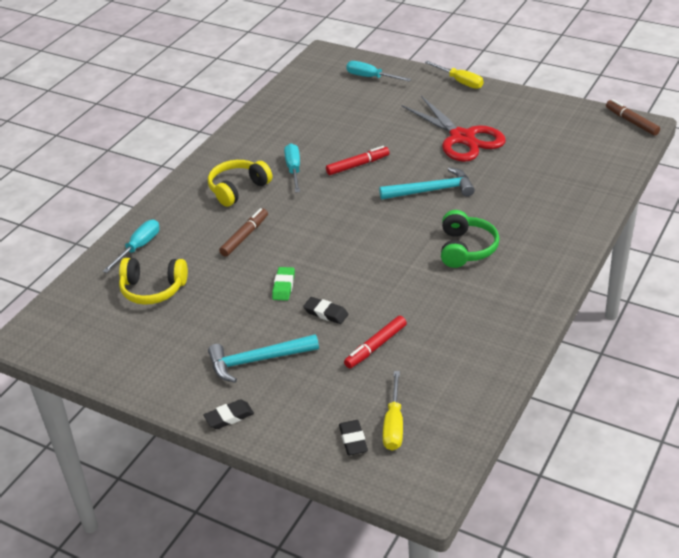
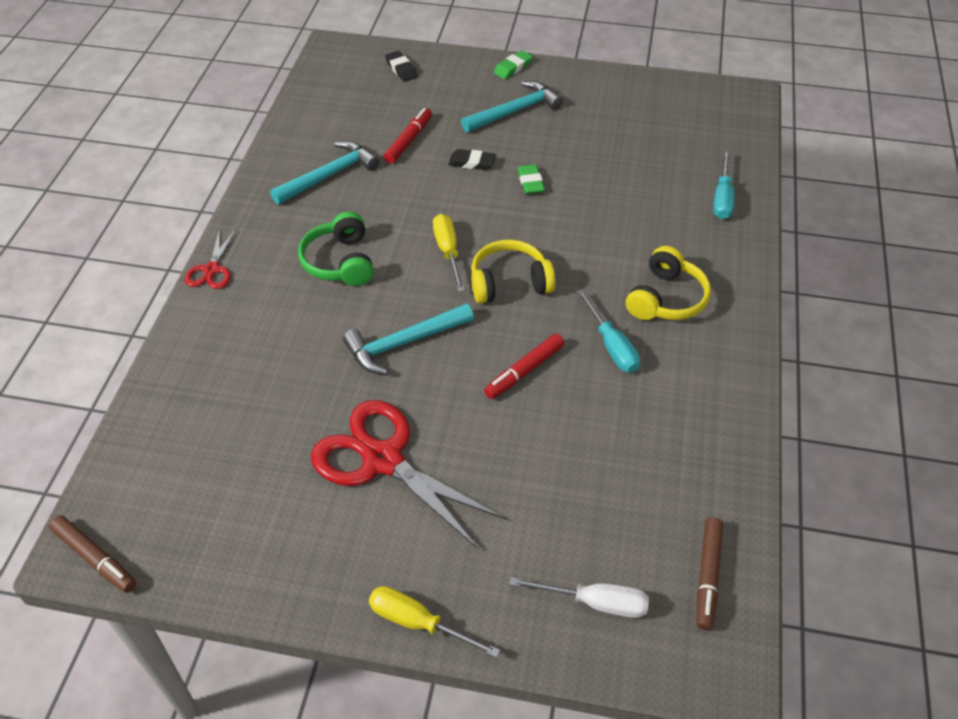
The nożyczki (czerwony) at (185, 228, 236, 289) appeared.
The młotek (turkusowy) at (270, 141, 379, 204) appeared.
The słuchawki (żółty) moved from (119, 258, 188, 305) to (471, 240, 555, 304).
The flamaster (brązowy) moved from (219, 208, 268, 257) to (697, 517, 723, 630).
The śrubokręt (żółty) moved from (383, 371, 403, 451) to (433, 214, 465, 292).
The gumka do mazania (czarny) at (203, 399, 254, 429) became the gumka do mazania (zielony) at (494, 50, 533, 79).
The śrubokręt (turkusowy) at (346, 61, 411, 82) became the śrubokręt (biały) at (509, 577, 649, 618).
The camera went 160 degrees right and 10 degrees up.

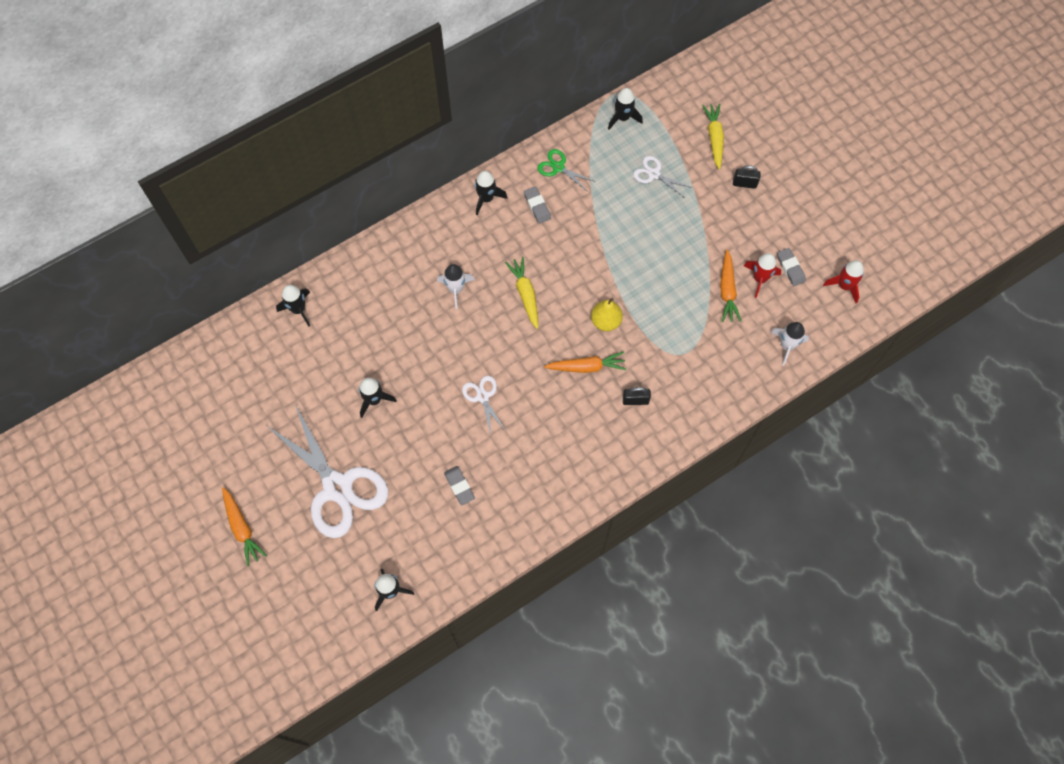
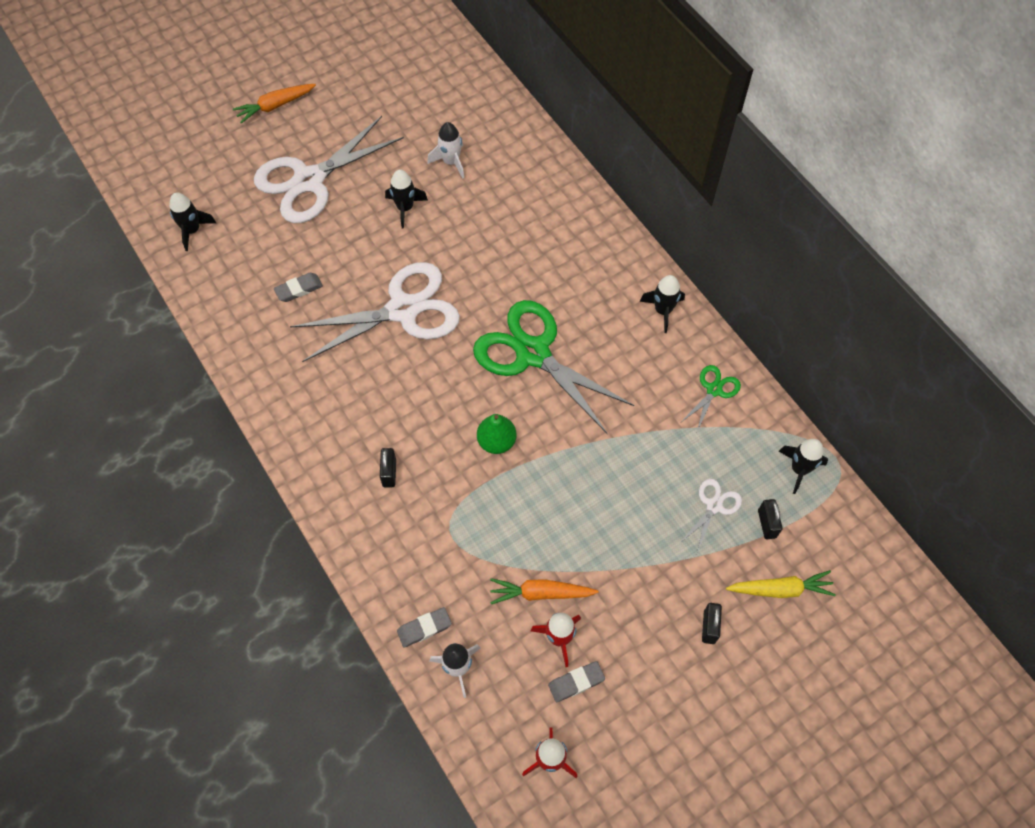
The rakieta (czarny) at (276, 285, 310, 326) disappeared.
The marchewka (pomarańczowy) at (544, 351, 626, 373) disappeared.
The kłódka (czarny) at (758, 499, 783, 539) appeared.
The rakieta (biały) moved from (437, 264, 475, 309) to (427, 122, 464, 178).
The gumka do mazania (szary) moved from (524, 186, 551, 224) to (397, 607, 452, 648).
The marchewka (żółty) at (505, 257, 538, 329) was replaced by the nożyczki (zielony) at (473, 300, 634, 434).
The gruszka (żółty) at (591, 298, 623, 331) became the gruszka (zielony) at (477, 414, 516, 454).
The nożyczki (biały) at (462, 376, 505, 435) changed to 2.22 times the size.
The camera went 90 degrees right and 5 degrees down.

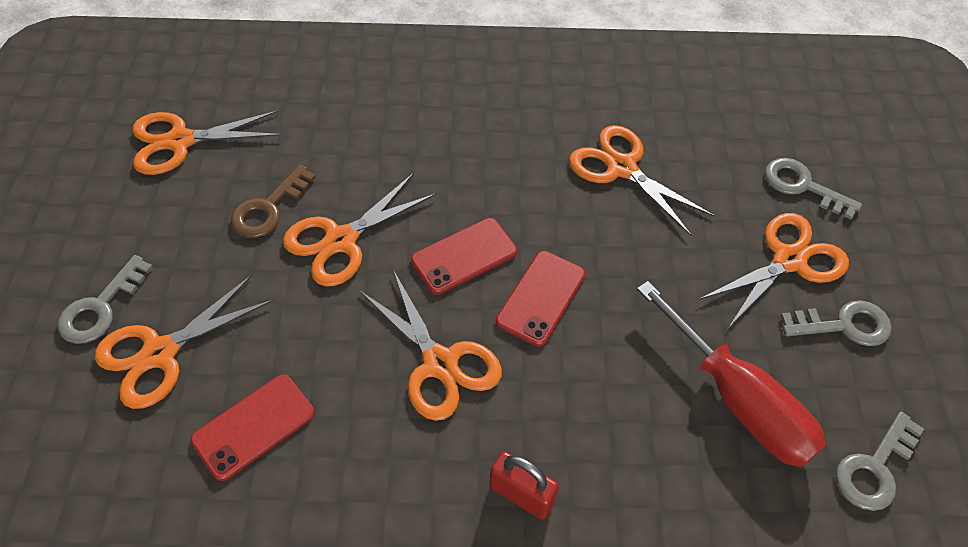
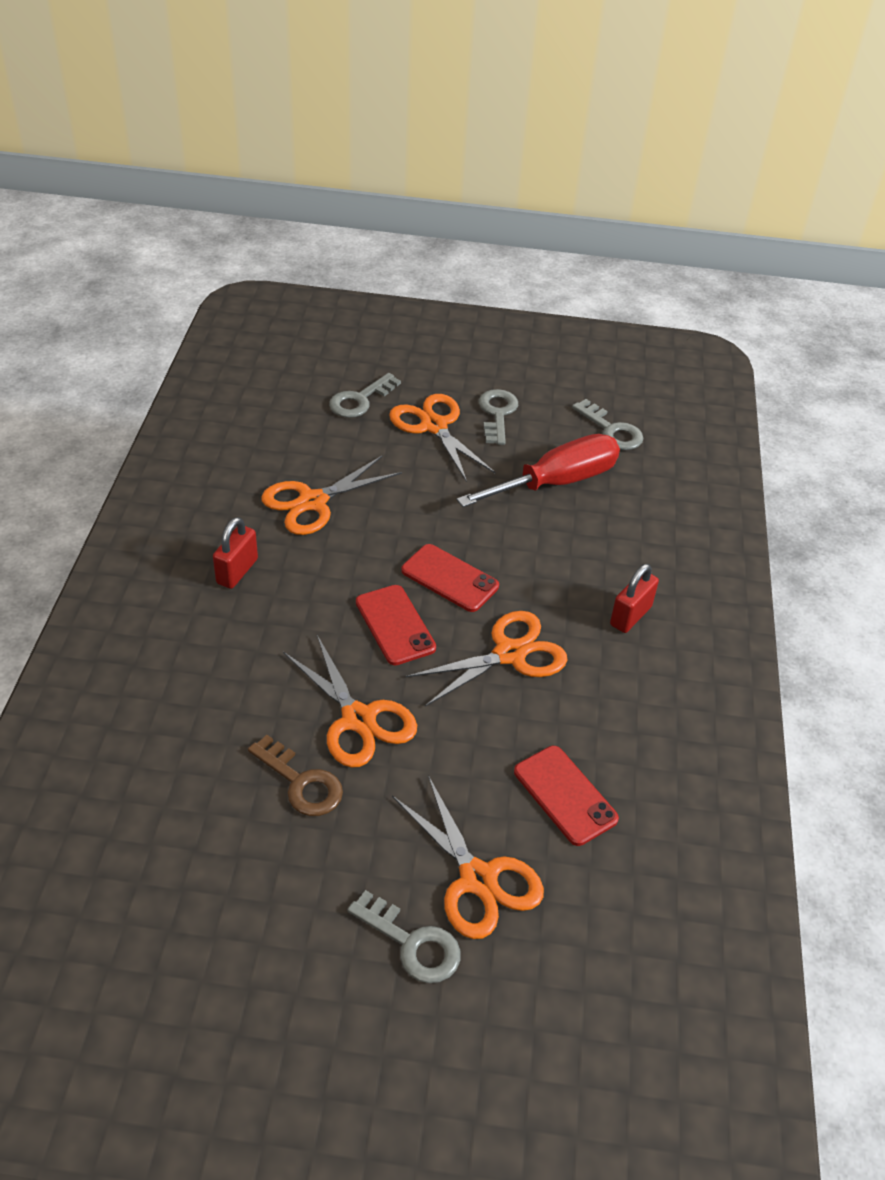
The nożyczki (pomarańczowy) at (133, 110, 282, 175) disappeared.
The kłódka (czerwony) at (213, 517, 258, 589) appeared.
The camera went 85 degrees left and 10 degrees down.

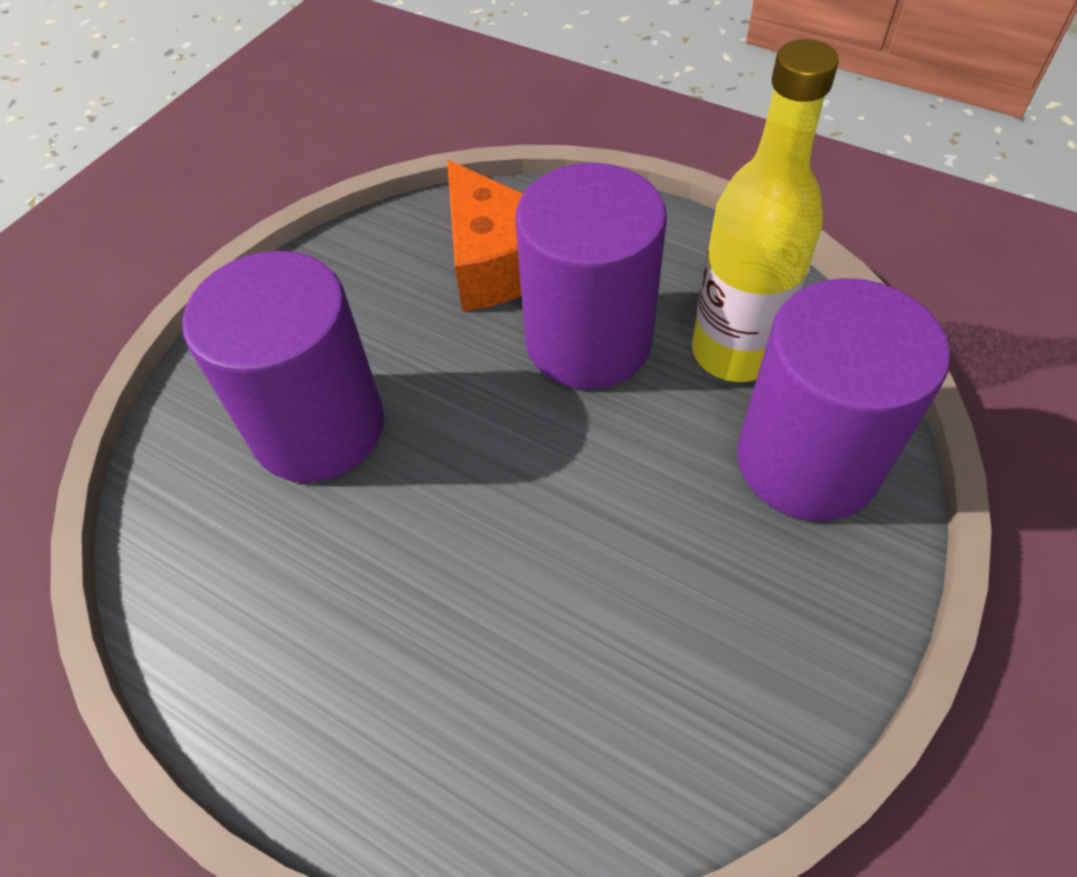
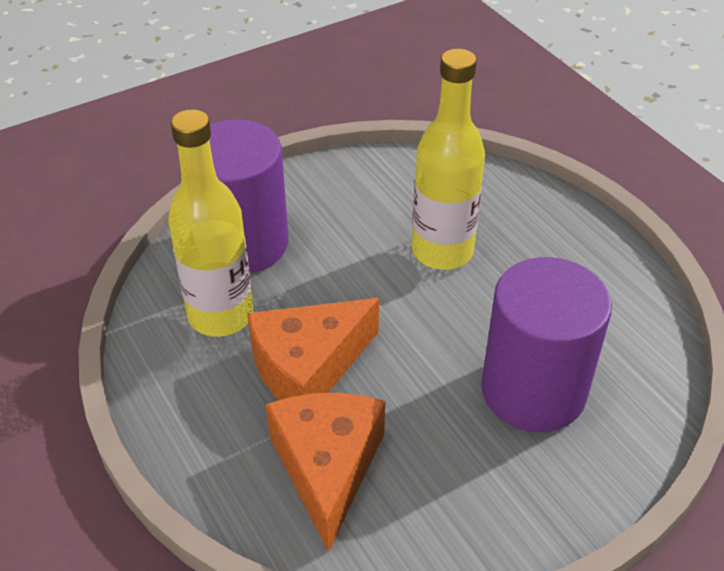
The butelka (żółty) at (412, 49, 485, 270) appeared.
The walec (fioletowy) at (516, 163, 667, 389) was replaced by the ser (pomarańczowy) at (247, 298, 379, 400).
The camera went 155 degrees left and 10 degrees down.

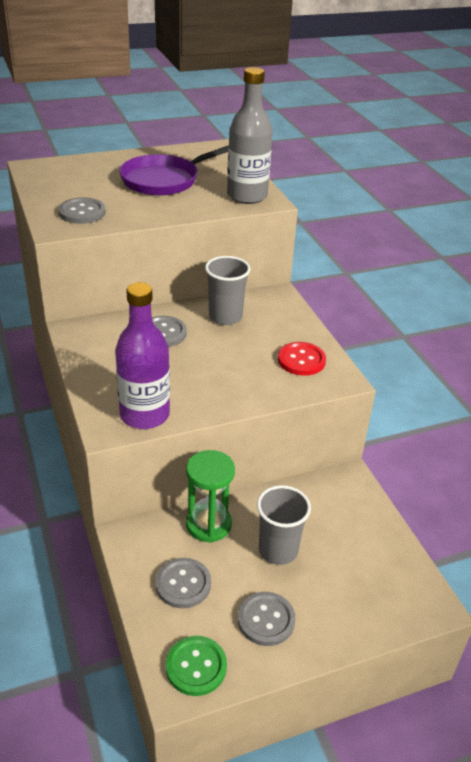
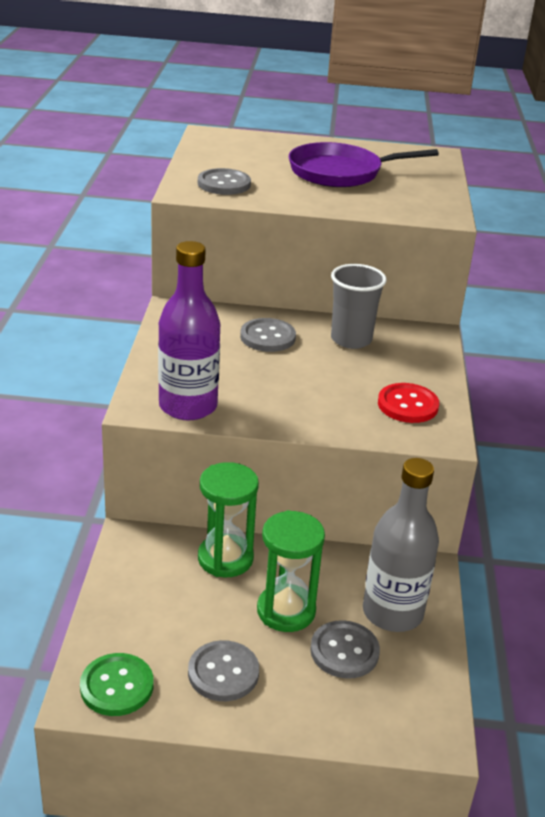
The guzik (szary) moved from (155, 558, 211, 608) to (310, 620, 380, 679).
The butelka (szary) moved from (227, 67, 273, 204) to (363, 458, 439, 632).
The szklanka (szary) at (257, 485, 311, 565) was replaced by the klepsydra (zielony) at (257, 510, 325, 632).
The camera went 25 degrees right and 5 degrees down.

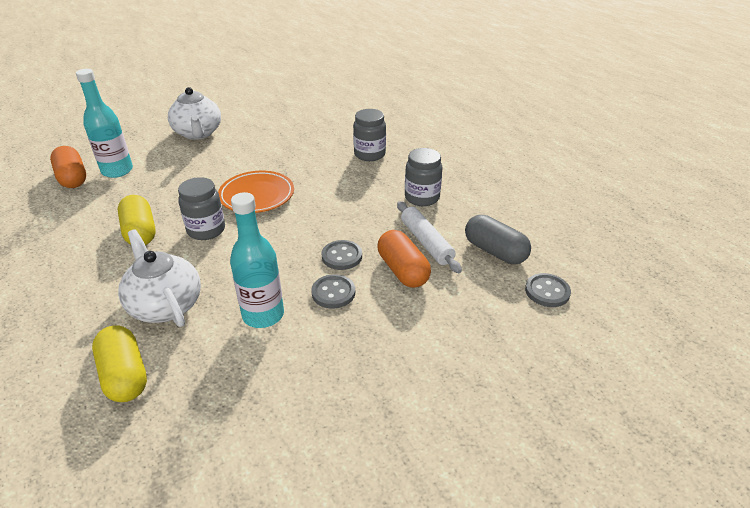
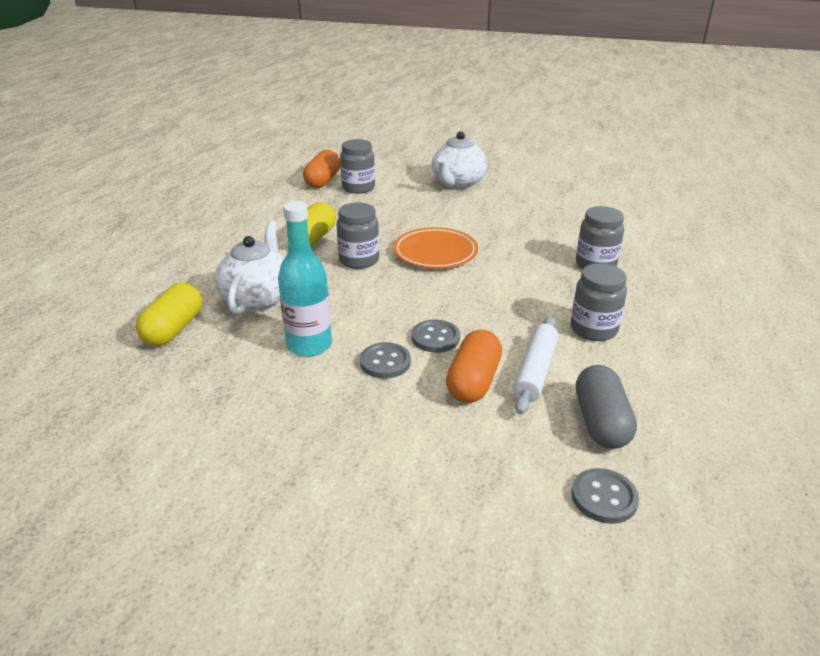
The butelka (turkusowy) at (76, 69, 133, 178) was replaced by the słoik (szary) at (340, 139, 375, 194).
The camera went 45 degrees right and 5 degrees down.

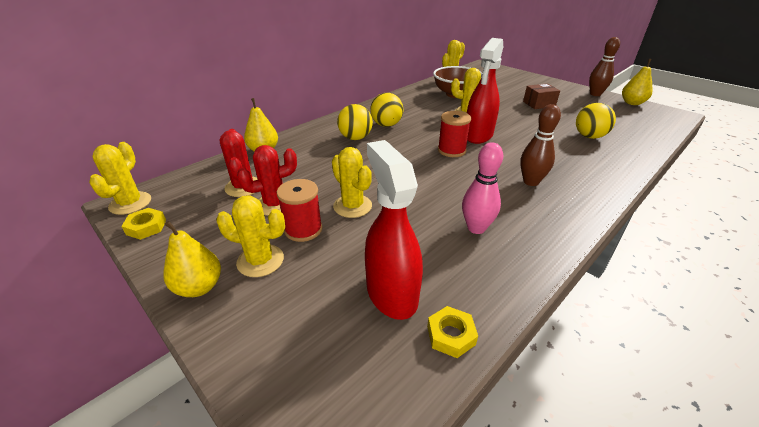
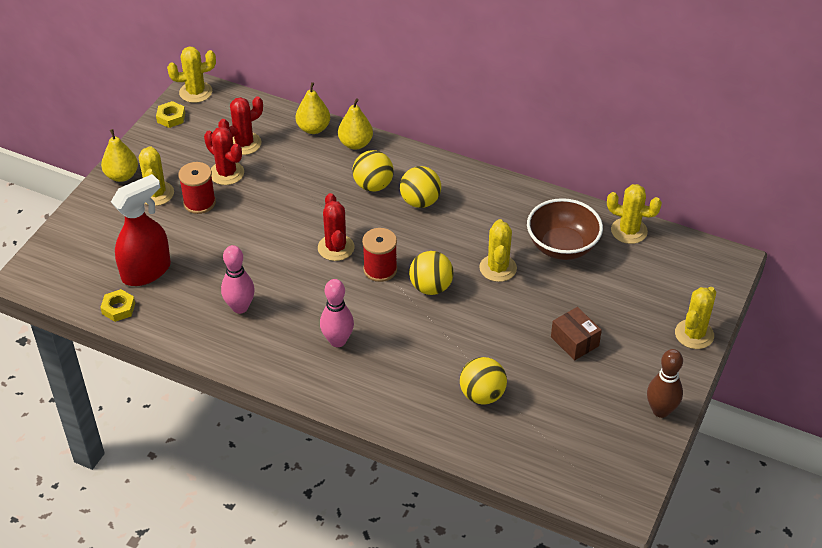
The kaktus (czerwony) at (318, 193, 355, 261) appeared.
The kaktus (żółty) moved from (332, 147, 372, 218) to (675, 287, 716, 349).
The gruszka (żółty) moved from (622, 59, 652, 105) to (338, 98, 373, 150).
The spryskiwacz (czerwony) at (467, 38, 503, 144) was replaced by the piłka (żółty) at (409, 251, 454, 295).
The kręgiel (brązowy) at (520, 104, 561, 186) became the kręgiel (różowy) at (320, 279, 354, 347).
The camera went 70 degrees right and 10 degrees up.

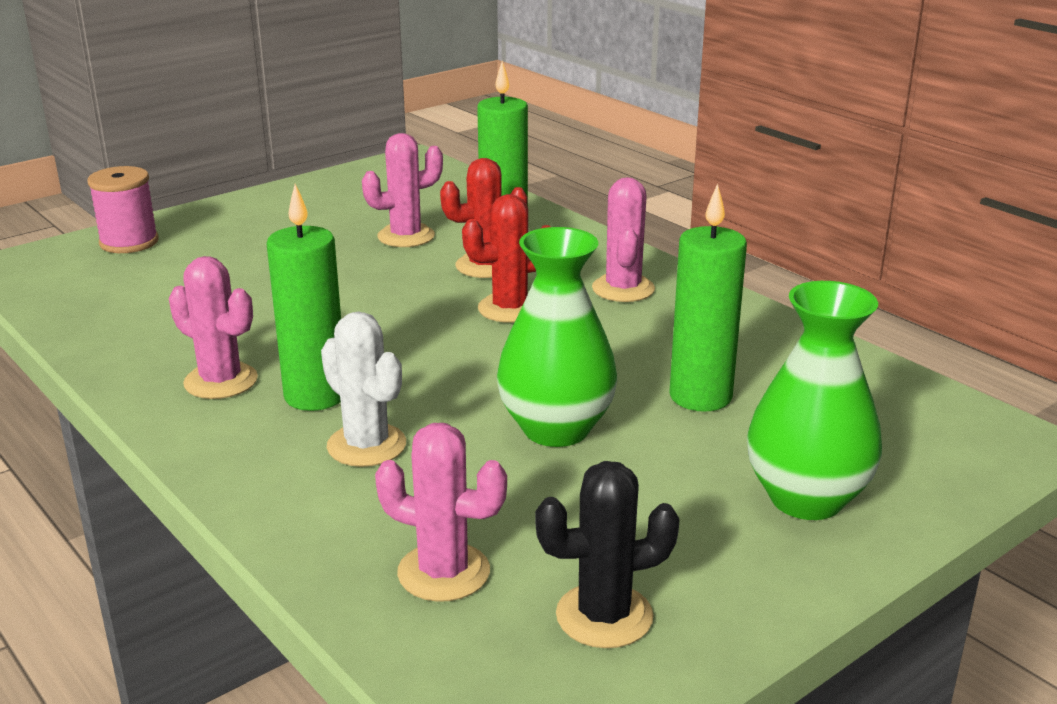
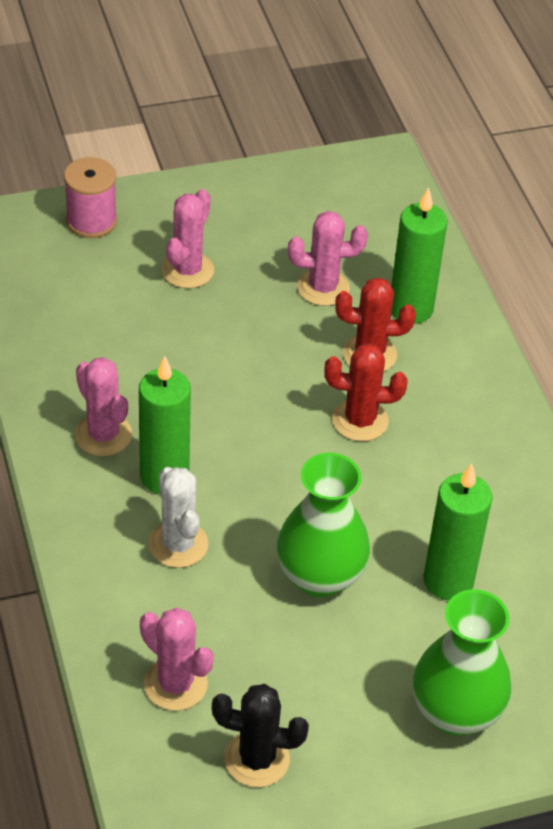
The kaktus (różowy) moved from (592, 177, 655, 302) to (162, 189, 214, 288).
The camera went 20 degrees right and 20 degrees up.

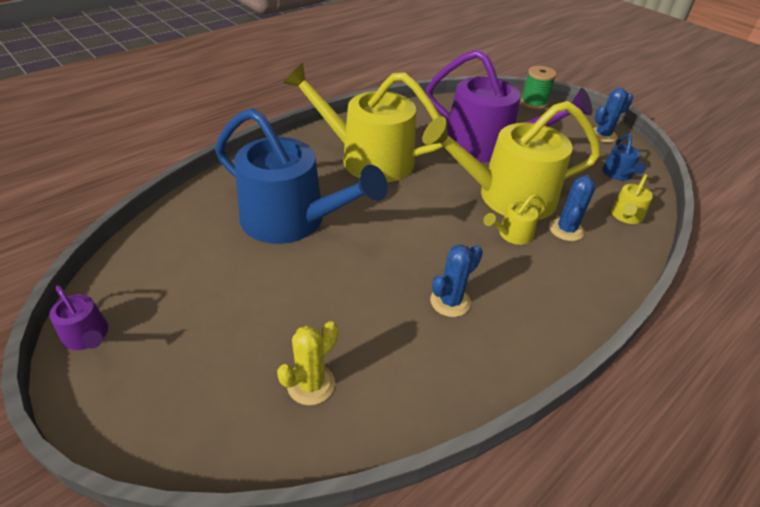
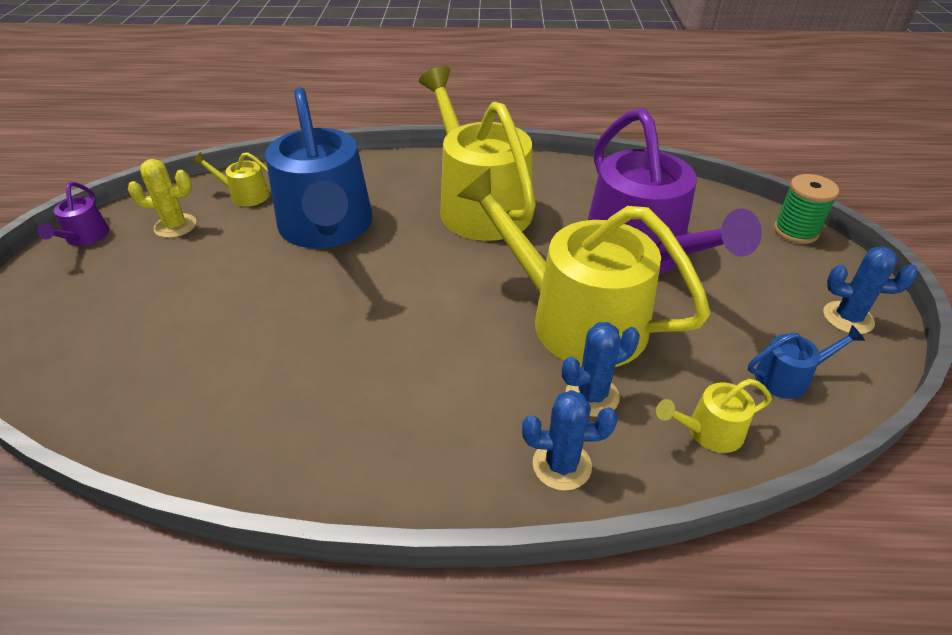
The kaktus (żółty) moved from (277, 321, 338, 405) to (128, 159, 196, 238).
The kaktus (niebieski) moved from (430, 245, 483, 317) to (522, 390, 618, 491).
The konewka (żółty) moved from (483, 194, 545, 245) to (192, 152, 271, 207).
The konewka (niebieski) at (603, 134, 646, 181) turned 150 degrees counterclockwise.
The camera went 45 degrees right and 0 degrees up.

